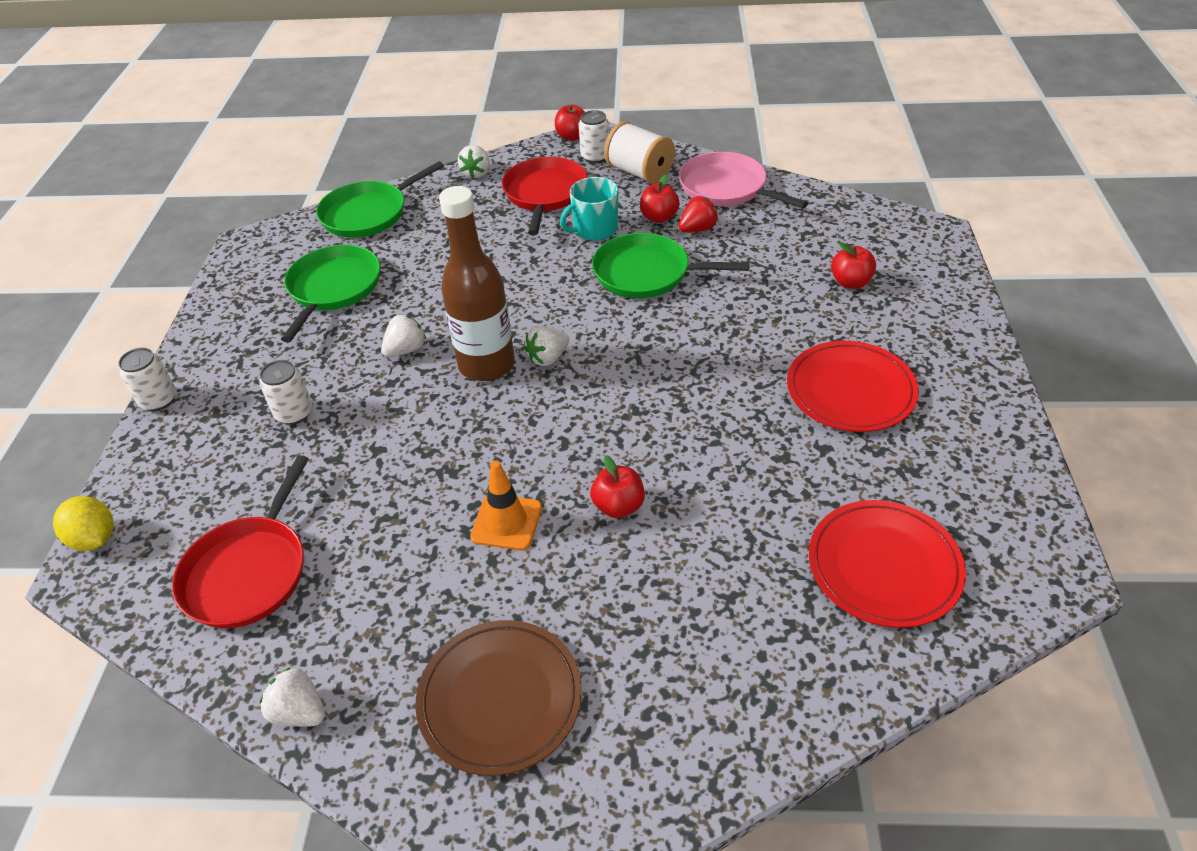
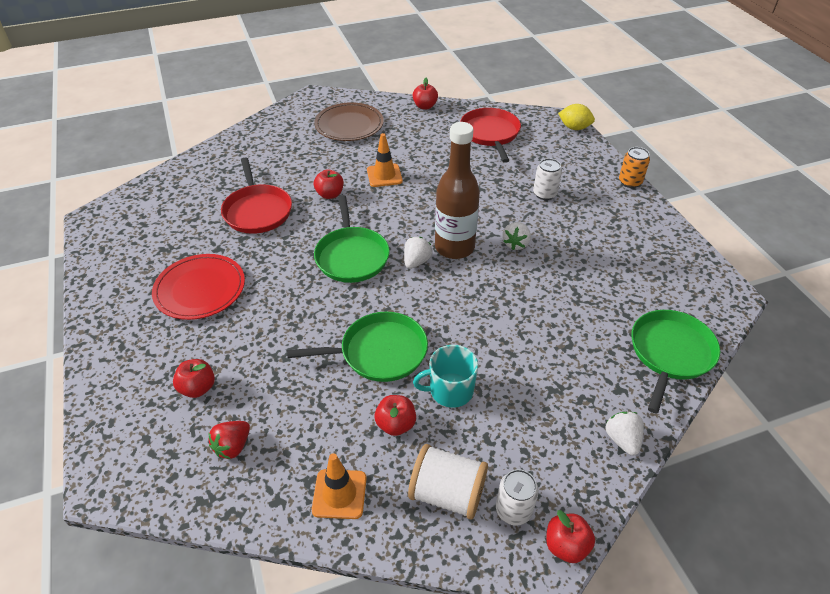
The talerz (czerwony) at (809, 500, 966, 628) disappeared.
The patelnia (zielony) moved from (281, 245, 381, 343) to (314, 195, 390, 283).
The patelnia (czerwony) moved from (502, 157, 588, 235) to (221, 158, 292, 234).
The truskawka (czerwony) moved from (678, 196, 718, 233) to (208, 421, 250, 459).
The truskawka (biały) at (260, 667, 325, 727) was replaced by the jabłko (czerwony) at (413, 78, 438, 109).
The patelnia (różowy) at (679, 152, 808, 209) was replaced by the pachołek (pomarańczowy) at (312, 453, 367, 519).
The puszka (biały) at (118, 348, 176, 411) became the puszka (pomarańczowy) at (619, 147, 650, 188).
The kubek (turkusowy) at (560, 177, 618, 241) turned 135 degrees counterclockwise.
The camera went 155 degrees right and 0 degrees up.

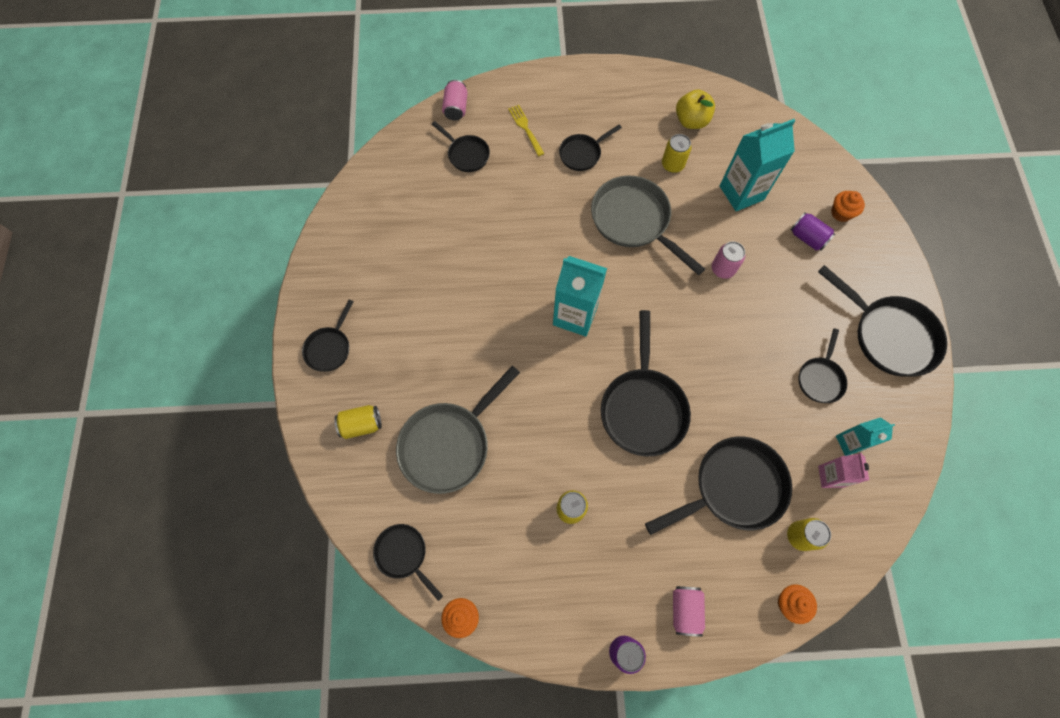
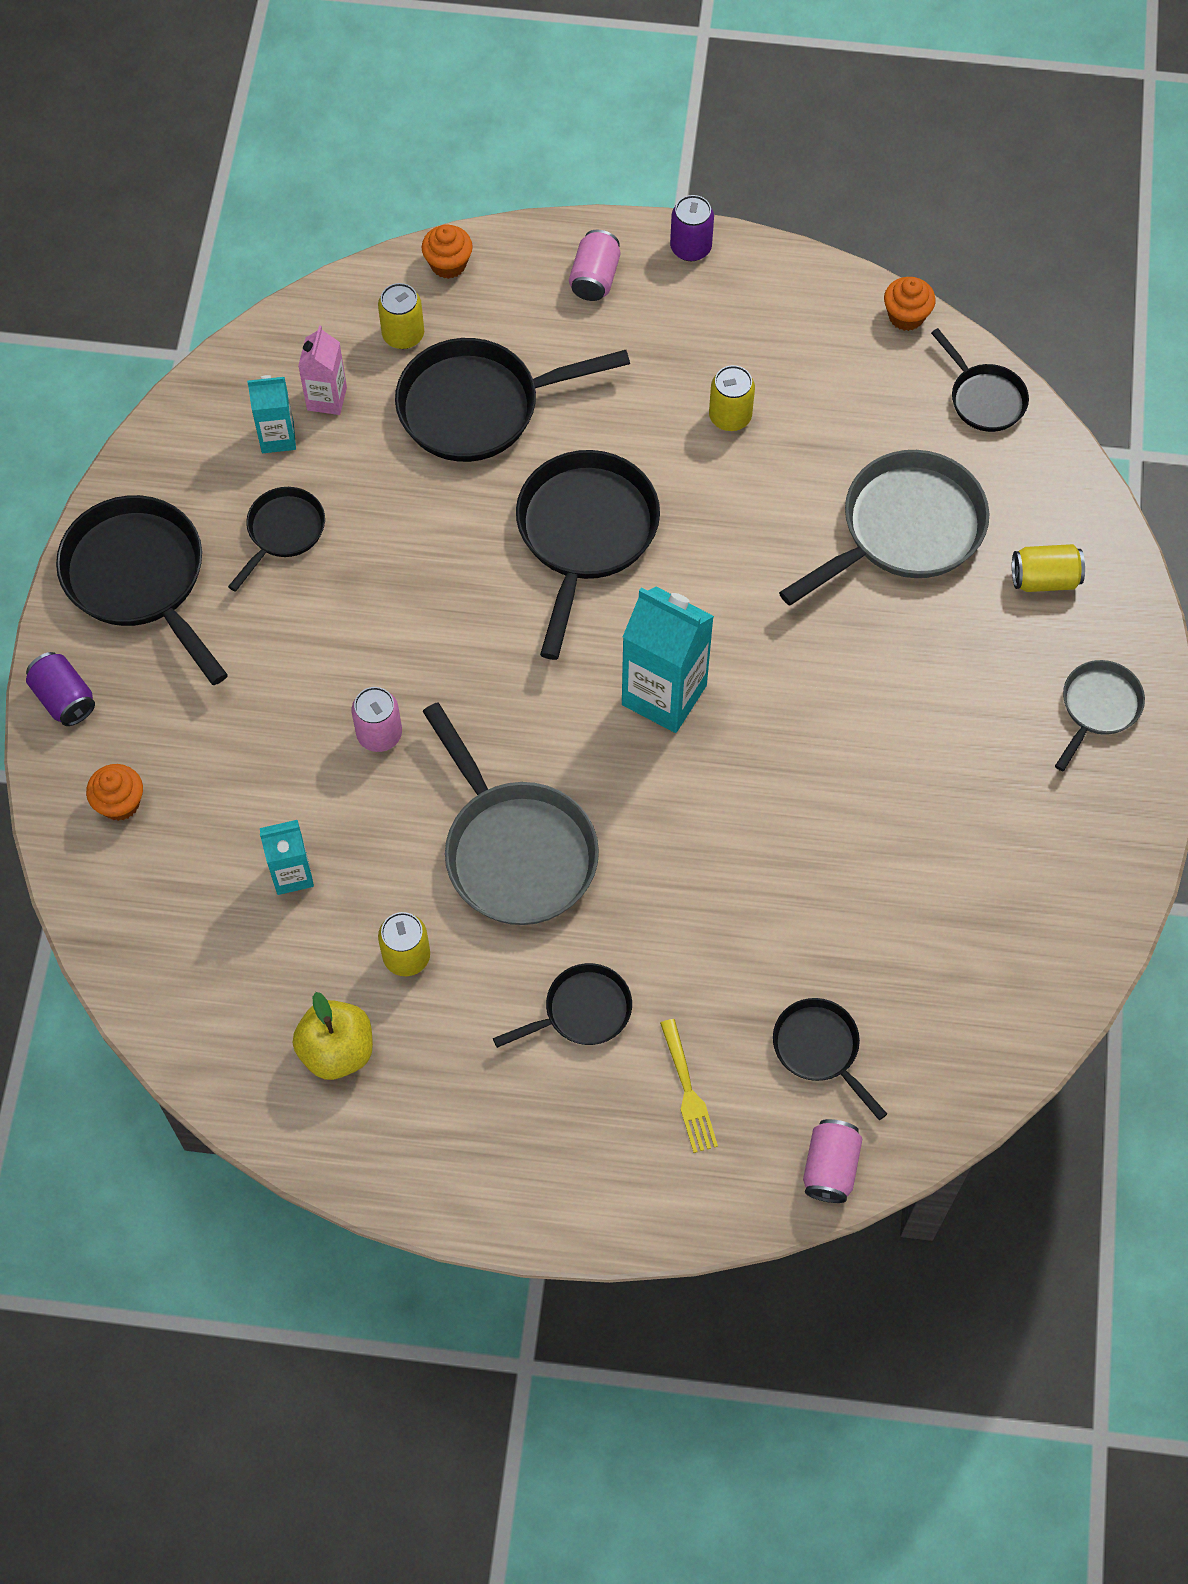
The puszka (fioletowy) moved from (791, 213, 835, 251) to (26, 652, 95, 726).
The patelnia (czarny) at (302, 300, 354, 372) became the patelnia (szary) at (1055, 660, 1145, 771).
The karton mleka (turkusowy) at (720, 119, 796, 211) changed to 0.57 times the size.
The camera went 170 degrees left and 5 degrees down.

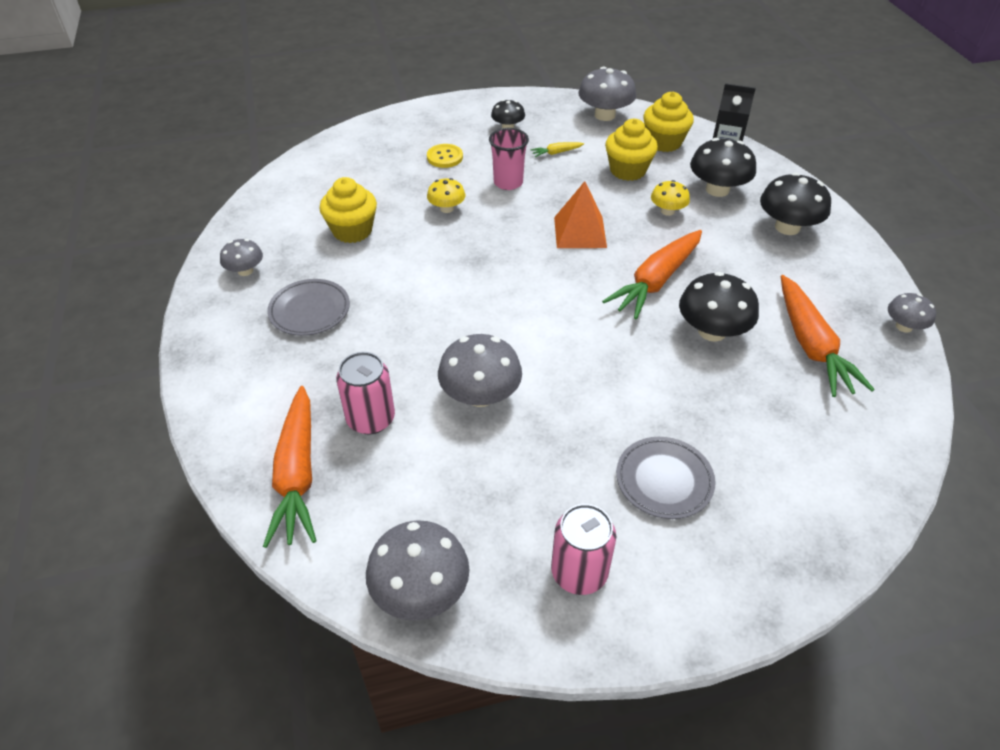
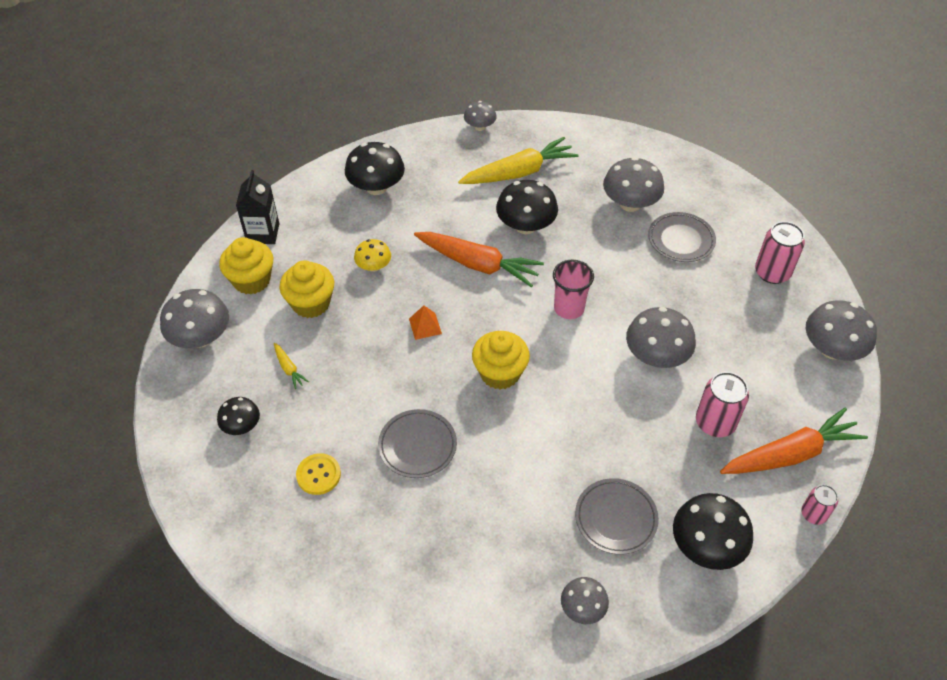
The grzyb (szary) at (603, 157, 664, 212) appeared.
The puszka (różowy) at (801, 485, 838, 525) appeared.
The muffinka (żółty) moved from (320, 177, 377, 243) to (472, 331, 530, 390).
The szklanka (różowy) moved from (489, 128, 529, 190) to (553, 260, 594, 319).
The grzyb (czarny) moved from (690, 138, 756, 197) to (673, 493, 753, 570).
The grzyb (żółty) at (427, 178, 465, 213) was replaced by the talerz (szary) at (378, 409, 457, 478).
The marchewka (pomarańczowy) at (781, 275, 875, 397) became the marchewka (żółty) at (458, 137, 579, 184).
The piramida (pomarańczowy) at (554, 181, 607, 248) changed to 0.57 times the size.
The camera went 105 degrees left and 5 degrees up.

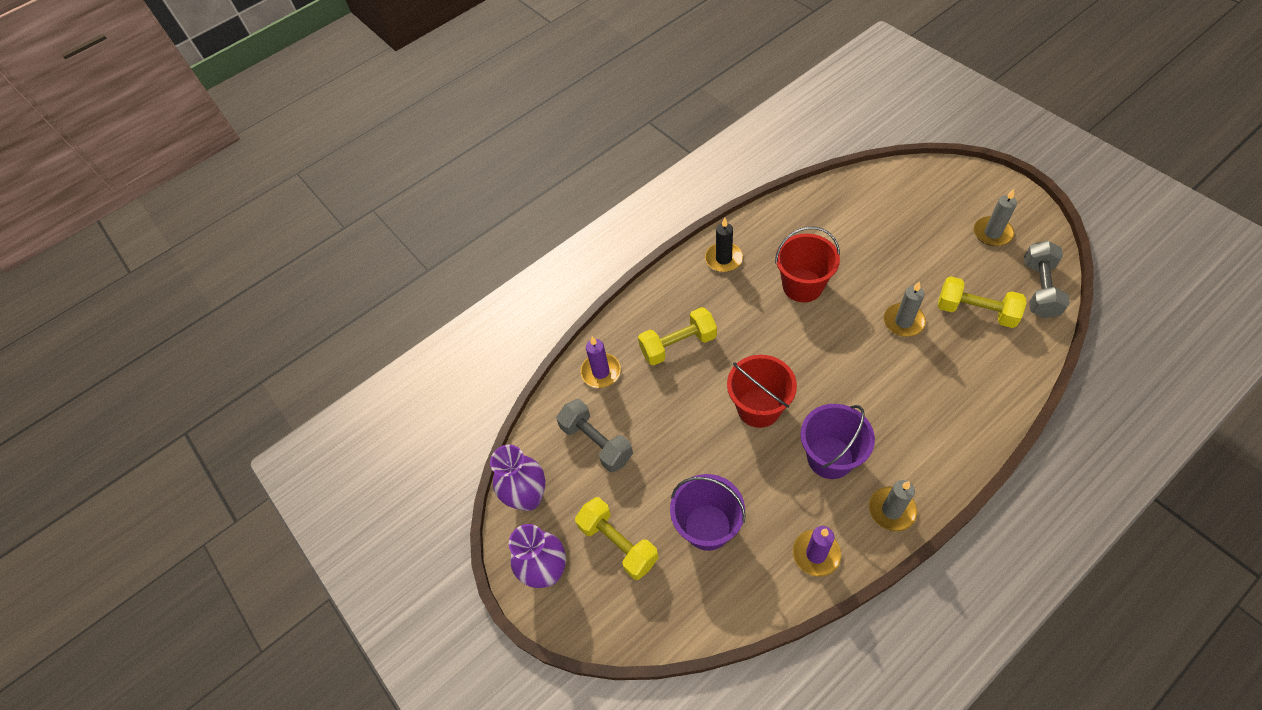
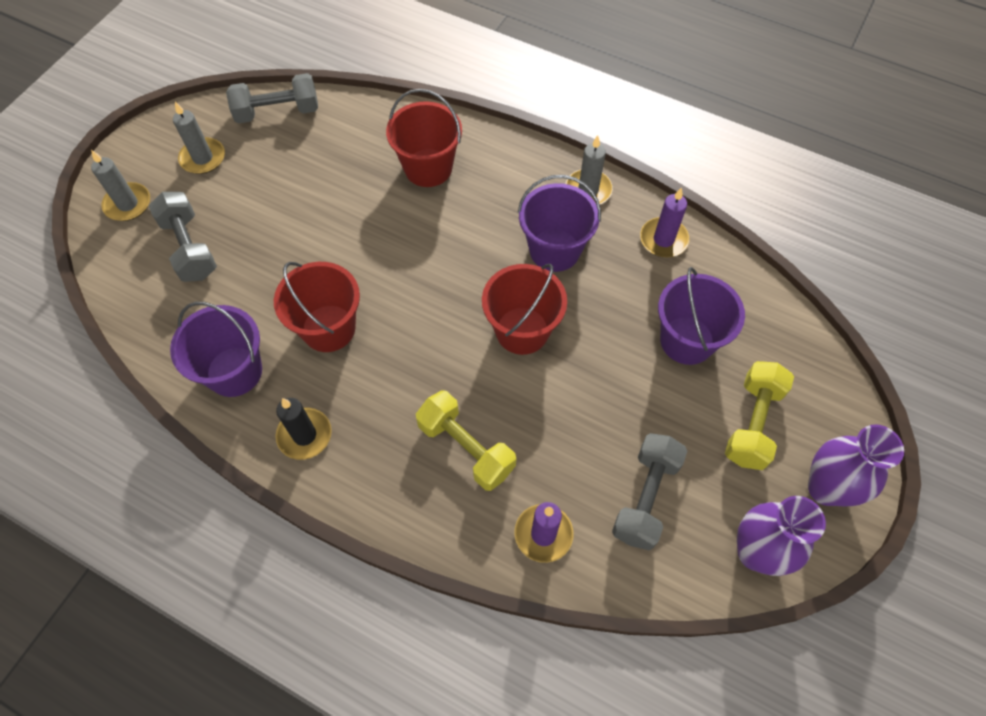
The hantel (żółty) at (938, 276, 1027, 328) disappeared.
The hantel (szary) at (149, 192, 217, 282) appeared.
The wiadro (fioletowy) at (170, 302, 262, 397) appeared.
The wiadro (czerwony) at (386, 89, 462, 187) appeared.
The świeca (szary) moved from (884, 281, 926, 337) to (91, 150, 150, 221).
The camera went 120 degrees left and 5 degrees up.

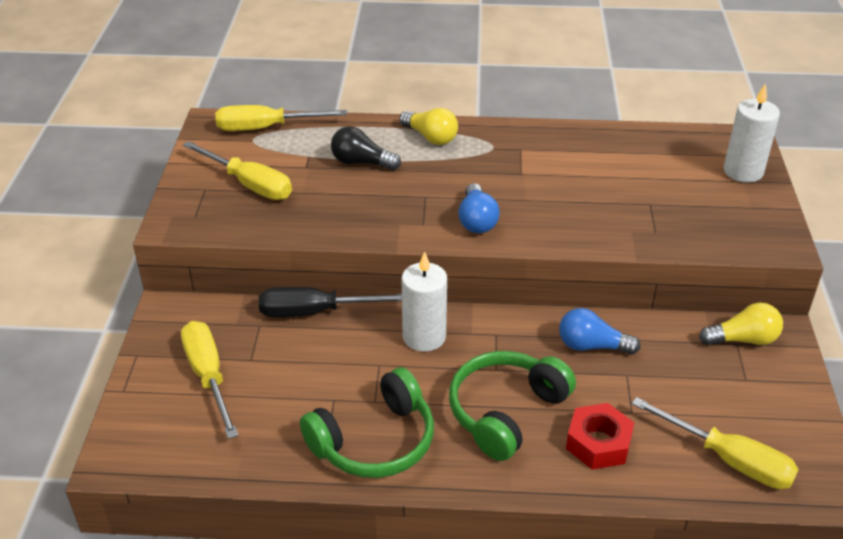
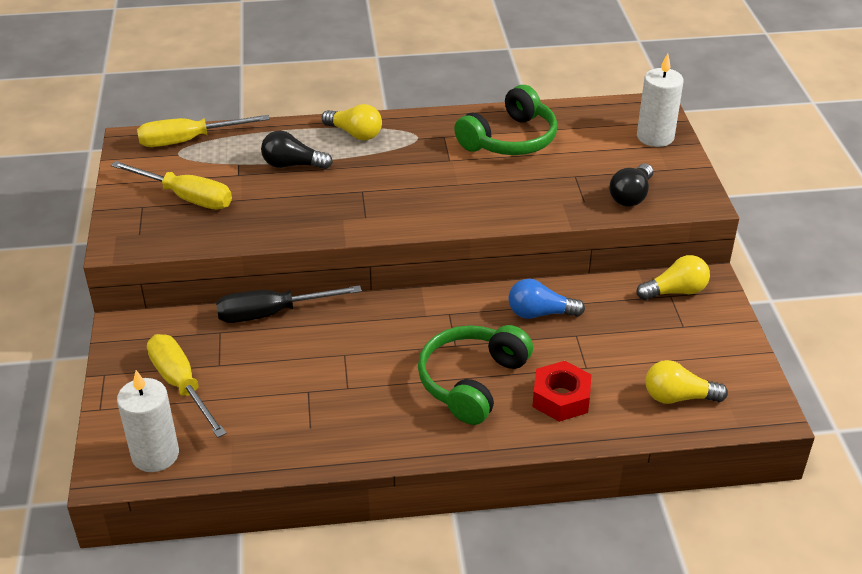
The żarówka (niebieski) at (458, 183, 500, 233) disappeared.
The żarówka (czarny) at (609, 164, 653, 207) appeared.
The słuchawki (zielony) moved from (300, 367, 434, 478) to (454, 85, 557, 155).
The świeca (biały) moved from (402, 251, 447, 352) to (117, 370, 179, 472).
The śrubokręt (żółty) at (632, 397, 799, 489) was replaced by the żarówka (żółty) at (645, 360, 728, 404).
The camera went 10 degrees left and 0 degrees up.

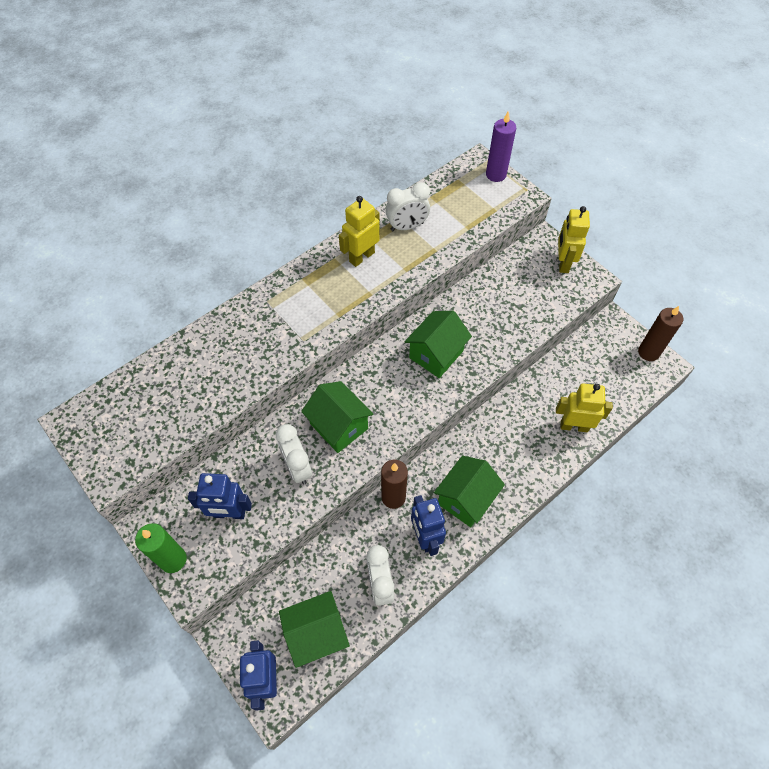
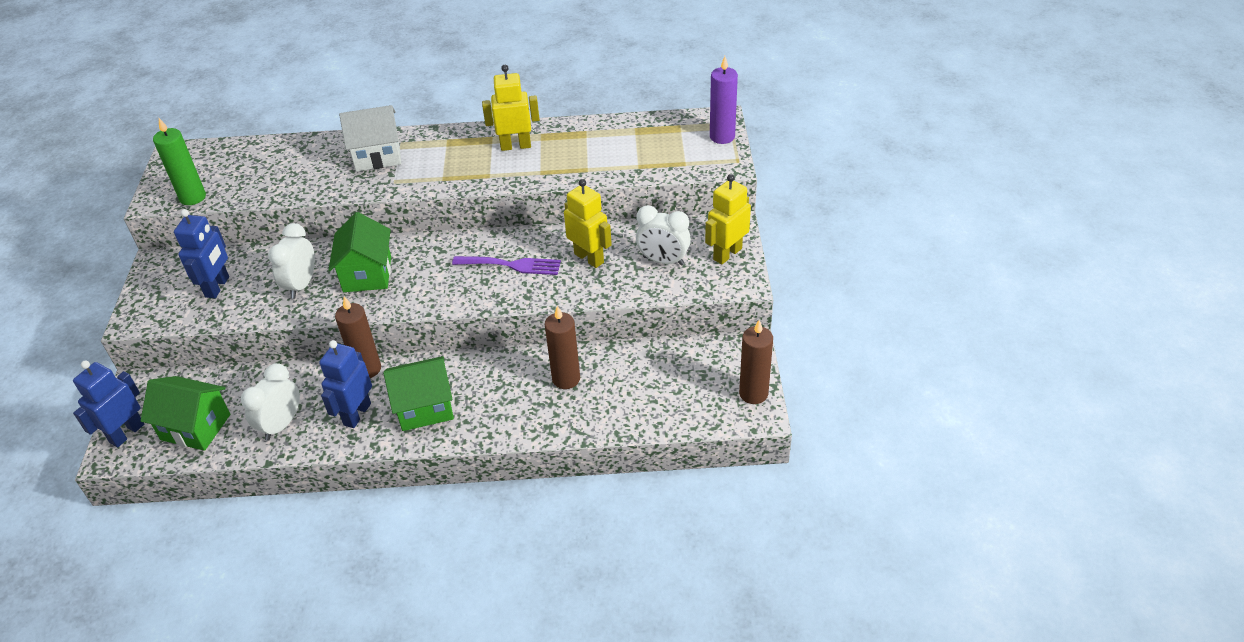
The domek (biały) at (339, 105, 401, 172) appeared.
The świeca (brązowy) at (545, 306, 580, 389) appeared.
The świeca (zielony) moved from (135, 523, 187, 573) to (153, 118, 206, 205).
The budzik (biały) moved from (386, 182, 430, 231) to (636, 205, 691, 266).
The robot (żółty) moved from (556, 384, 613, 432) to (564, 179, 612, 268).
The domek (zielony) at (405, 311, 472, 378) was replaced by the widelec (fioletowy) at (452, 256, 561, 275).
The robot (niebieski) at (188, 473, 252, 519) turned 120 degrees counterclockwise.
The camera went 40 degrees right and 15 degrees down.

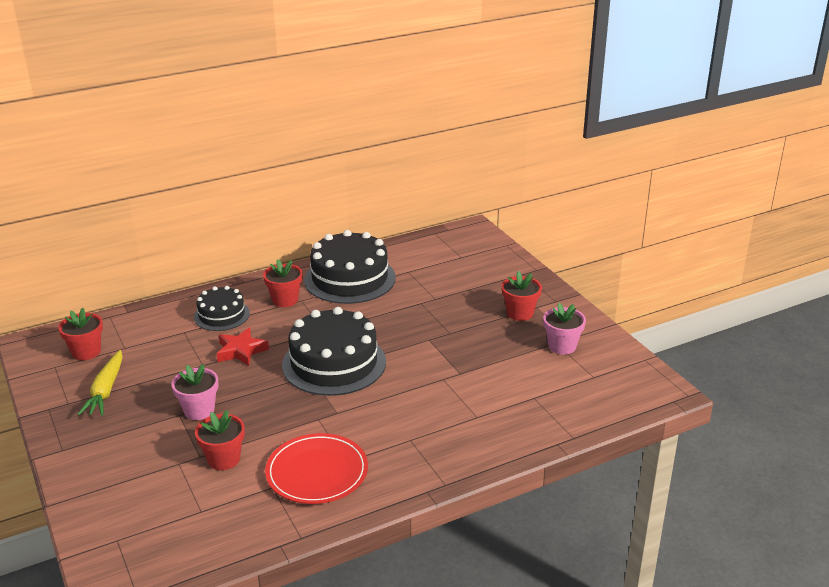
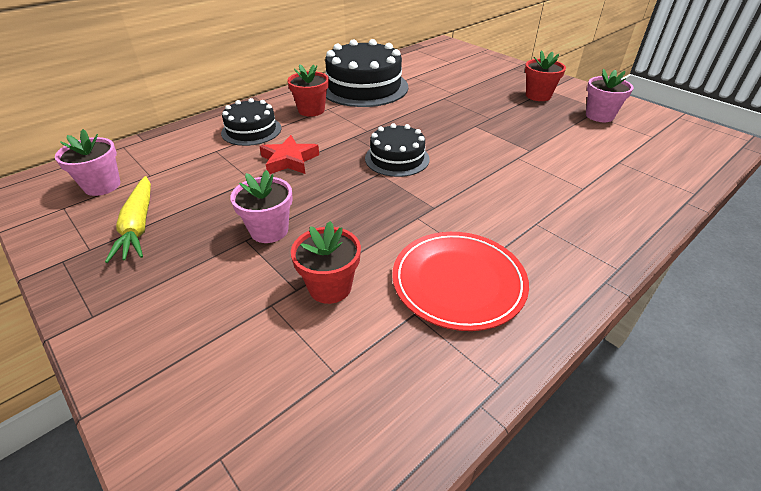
The doniczka (czerwony) at (58, 308, 103, 360) became the doniczka (różowy) at (55, 129, 120, 196).
The tort (czarny) at (282, 307, 386, 396) changed to 0.57 times the size.
The camera went 15 degrees left and 10 degrees up.

